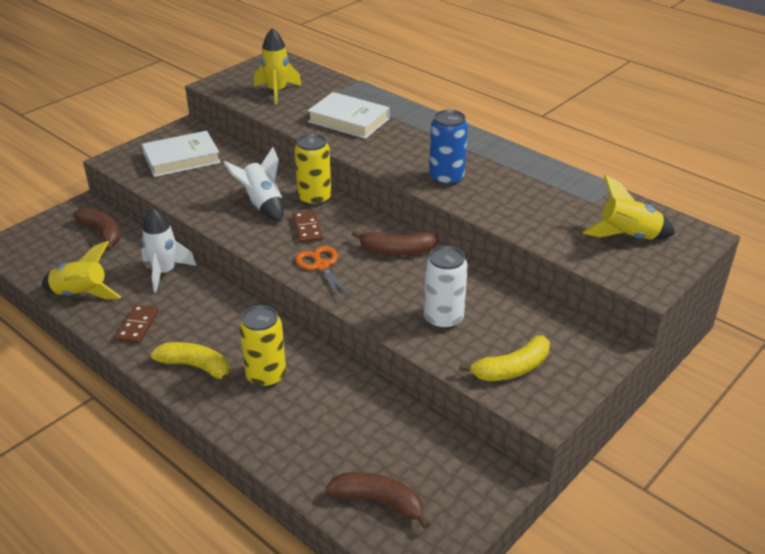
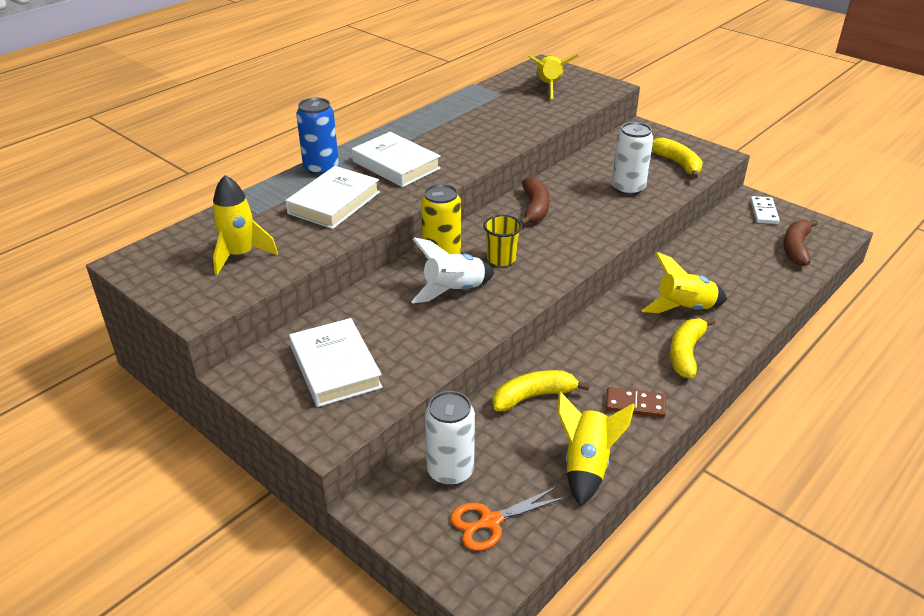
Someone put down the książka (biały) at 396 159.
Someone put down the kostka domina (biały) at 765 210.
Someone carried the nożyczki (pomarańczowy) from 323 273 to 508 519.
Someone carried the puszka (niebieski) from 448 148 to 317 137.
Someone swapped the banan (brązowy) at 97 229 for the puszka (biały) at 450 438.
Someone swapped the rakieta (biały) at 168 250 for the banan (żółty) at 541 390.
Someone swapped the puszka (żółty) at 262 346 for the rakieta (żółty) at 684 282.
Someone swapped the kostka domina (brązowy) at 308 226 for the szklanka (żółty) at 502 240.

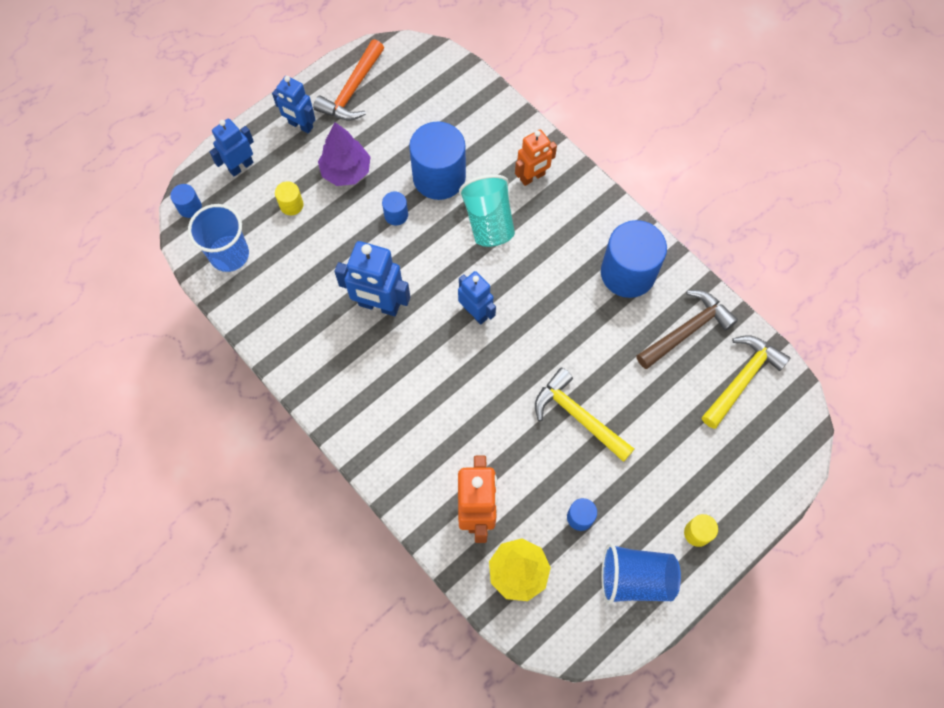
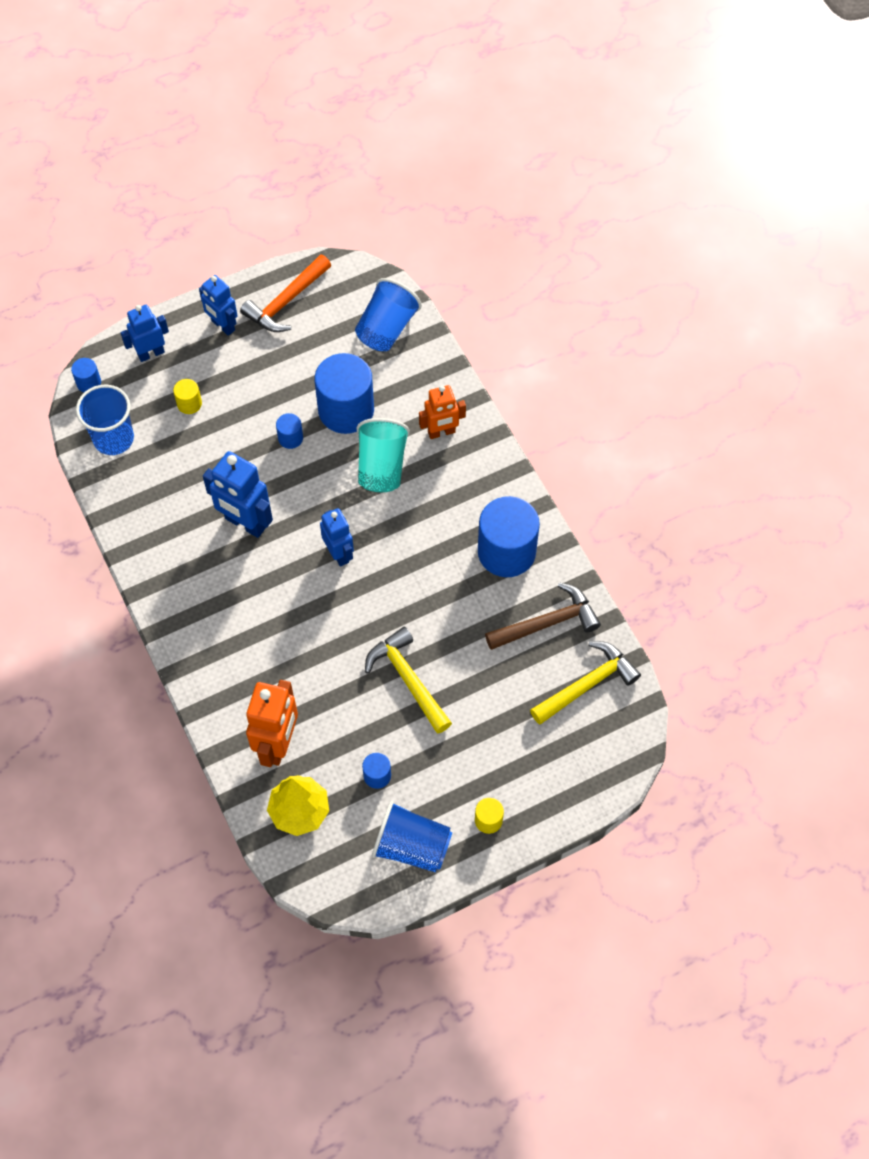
Someone took away the drzewko (fioletowy) at 344 154.
Someone put down the szklanka (niebieski) at 388 314.

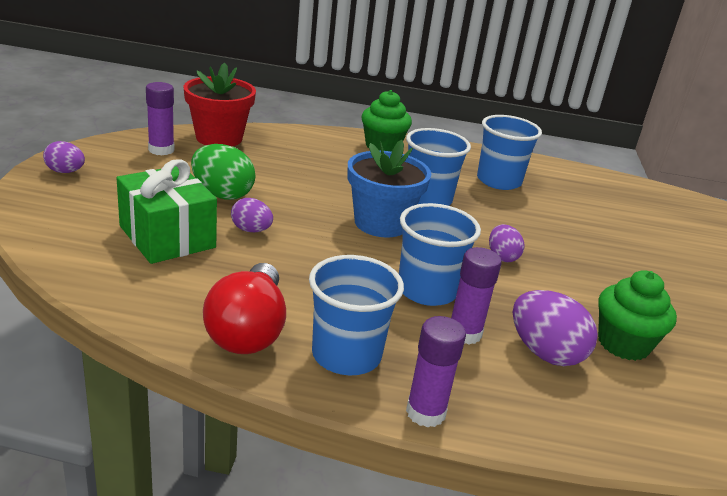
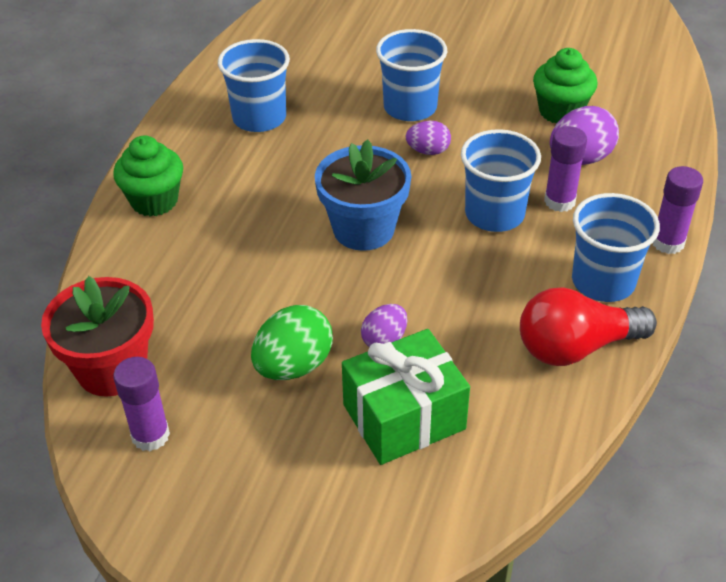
Someone took away the jajko (fioletowy) at 64 157.
Someone carried the szklanka (niebieski) from 438 167 to 411 75.
Someone rotated the żarówka (czerwony) at 244 308 by 150 degrees clockwise.

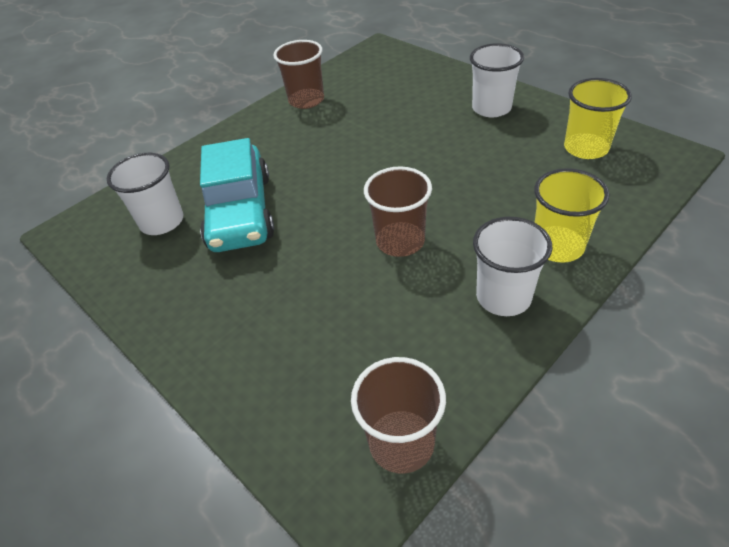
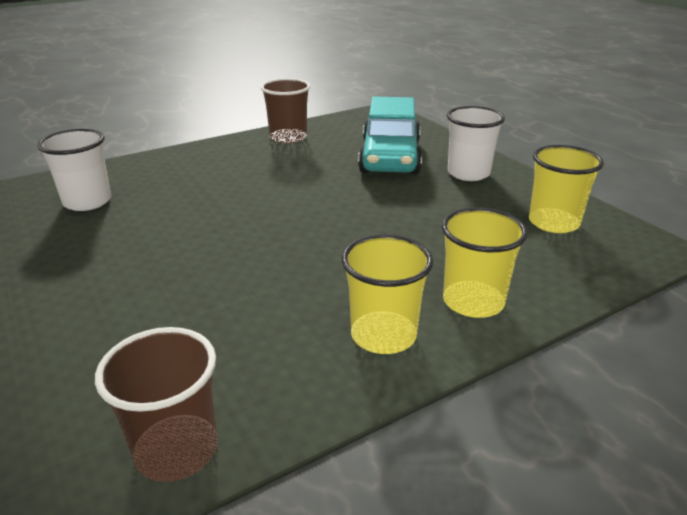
Someone took away the szklanka (brązowy) at 398 211.
Someone carried the samochód (turkusowy) from 237 195 to 390 135.
Someone repainted the szklanka (biały) at 512 266, which became the szklanka (żółty) at 387 294.

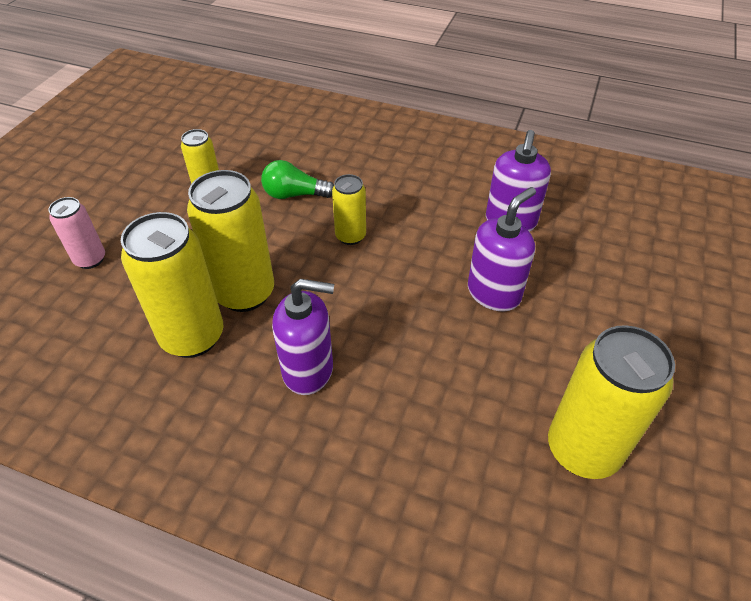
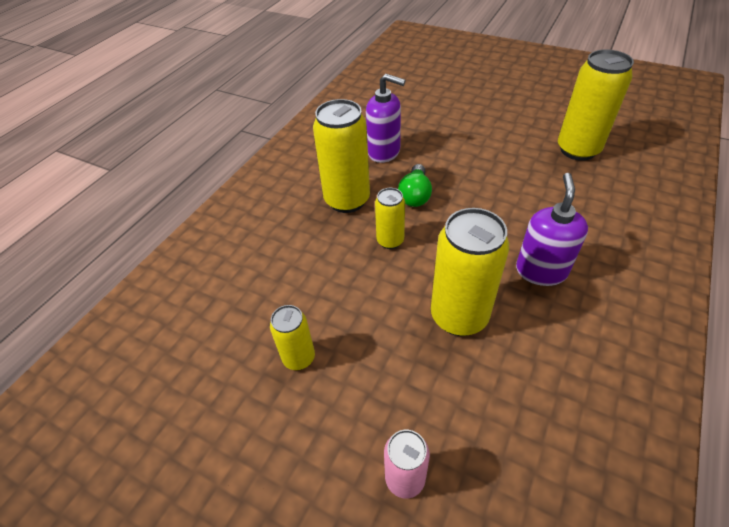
Someone took away the dozownik mydła (fioletowy) at 502 249.
Someone carried the puszka (żółty) from 172 285 to 341 156.
Someone carried the żarówka (zielony) from 297 179 to 415 185.

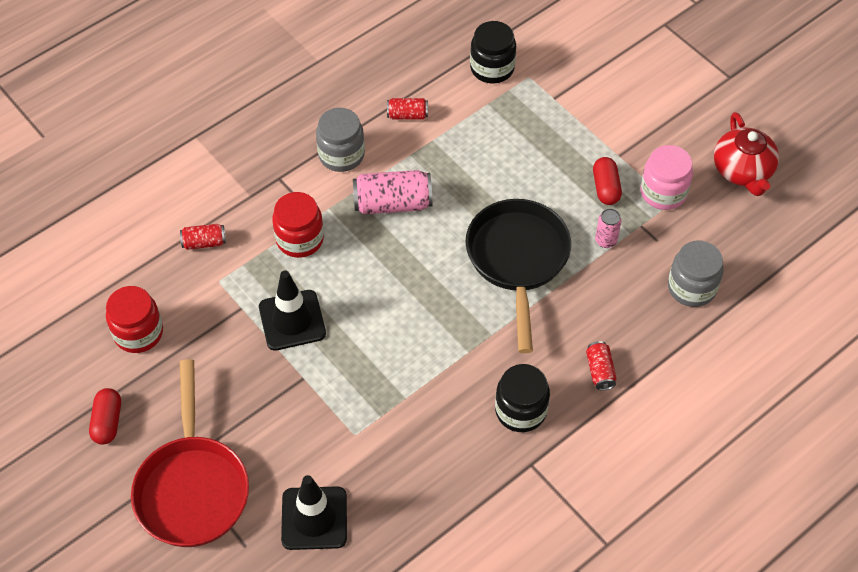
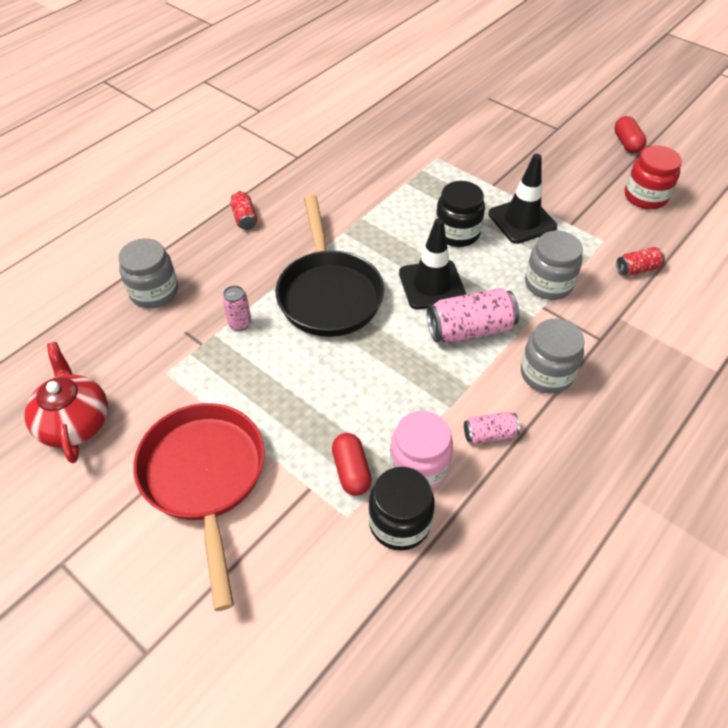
Someone carried the patelnia (czerwony) from 190 453 to 199 507.
Someone carried the pachołek (czarny) from 314 512 to 432 264.
Someone carried the słoik (czarny) from 522 398 to 460 214.
Someone carried the kapsułka (czerwony) from 607 181 to 352 464.
Someone carried the słoik (różowy) from 666 177 to 421 450.
Someone repainted the słoik (czerwony) at 298 225, which became the słoik (szary) at 554 265.
Someone repainted the puszka (czerwony) at 407 109, which became the puszka (różowy) at 492 428.

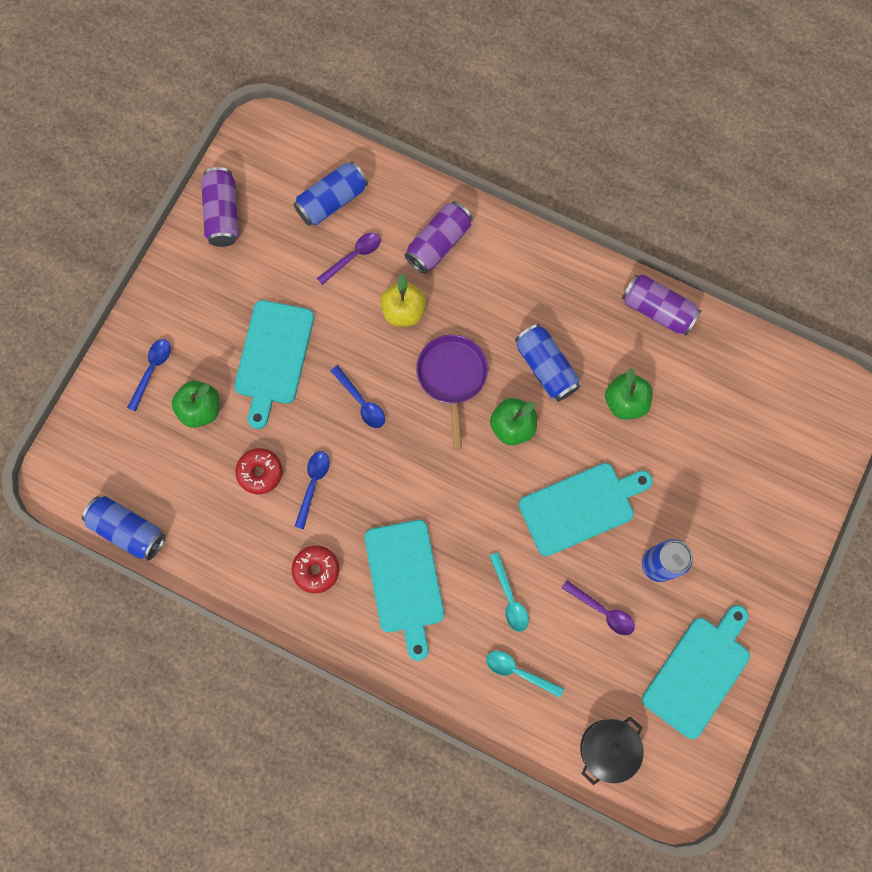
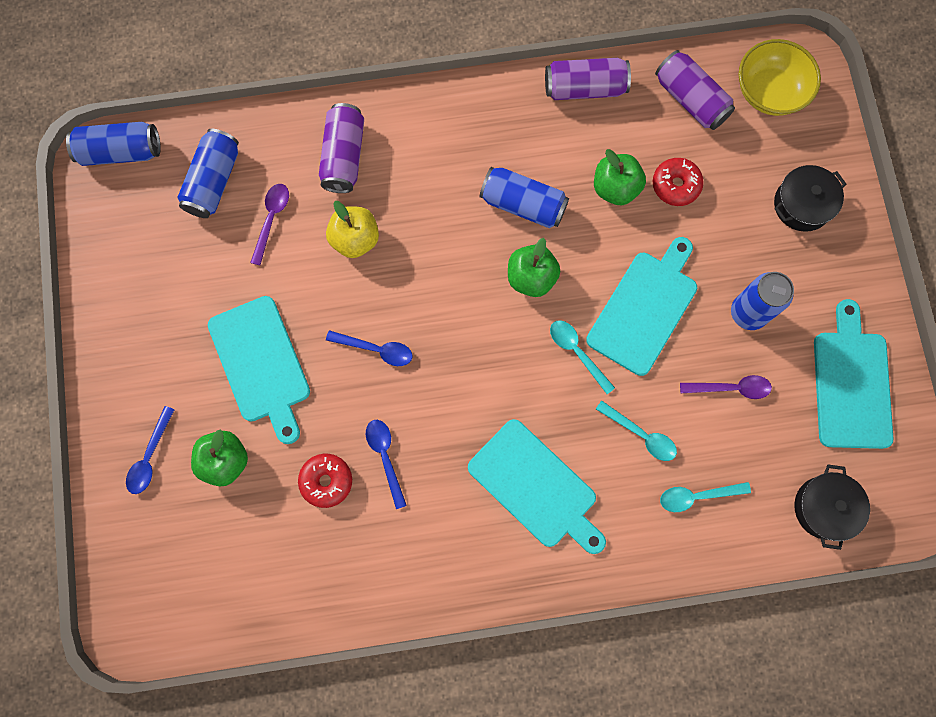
Someone took away the patelnia (fioletowy) at 452 392.
Someone put down the łyżka (turkusowy) at 582 357.
Someone put down the miska (żółty) at 780 77.
Someone put down the garnek (czarny) at 810 198.
Someone carried the puszka (niebieski) from 123 528 to 113 144.
Someone carried the puszka (fioletowy) from 220 207 to 695 90.
Someone carried the donut (czerwony) from 315 569 to 678 182.
Someone rotated the łyżka (niebieski) at 149 375 by 150 degrees counterclockwise.

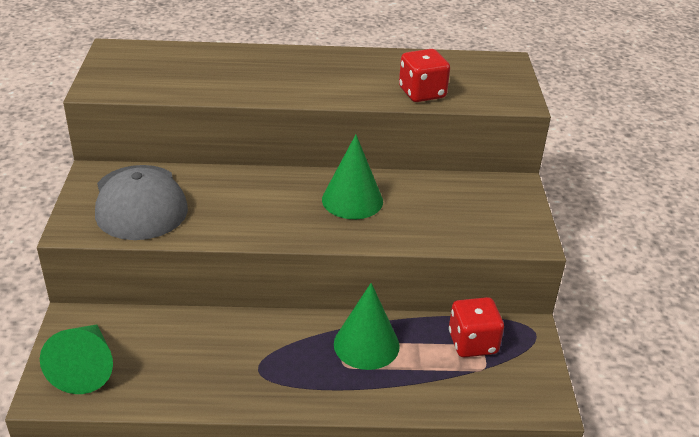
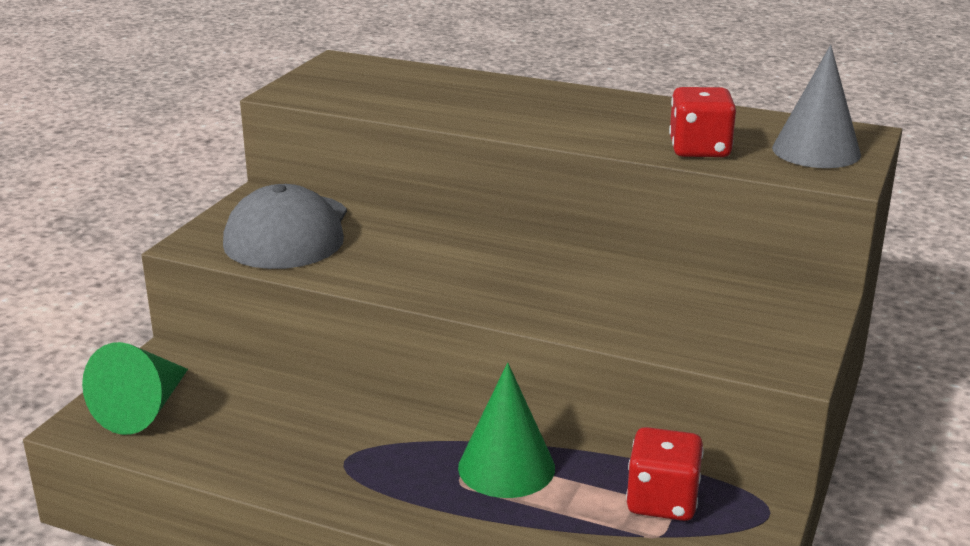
Someone took away the stożek (zielony) at 352 177.
Someone put down the stożek (szary) at 816 106.

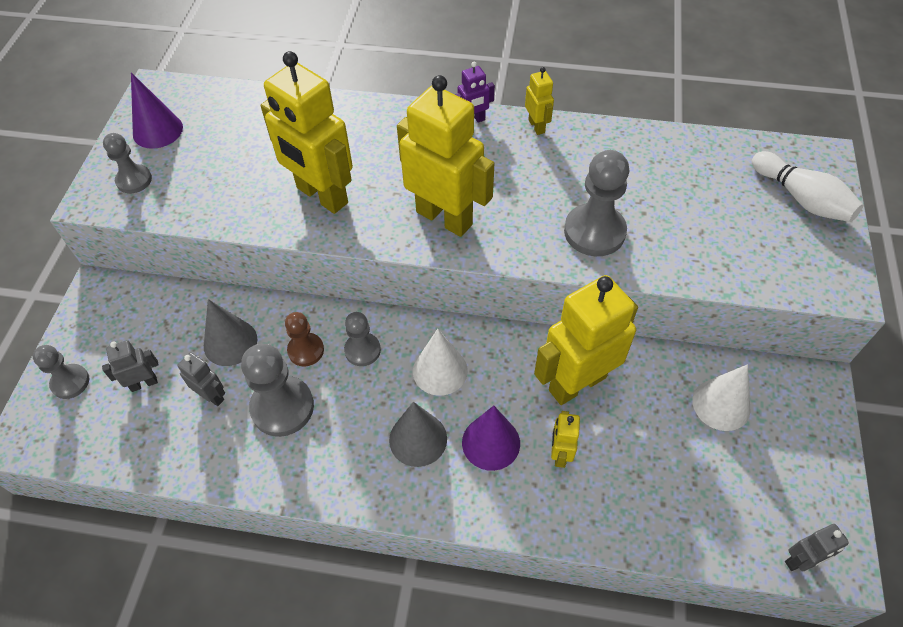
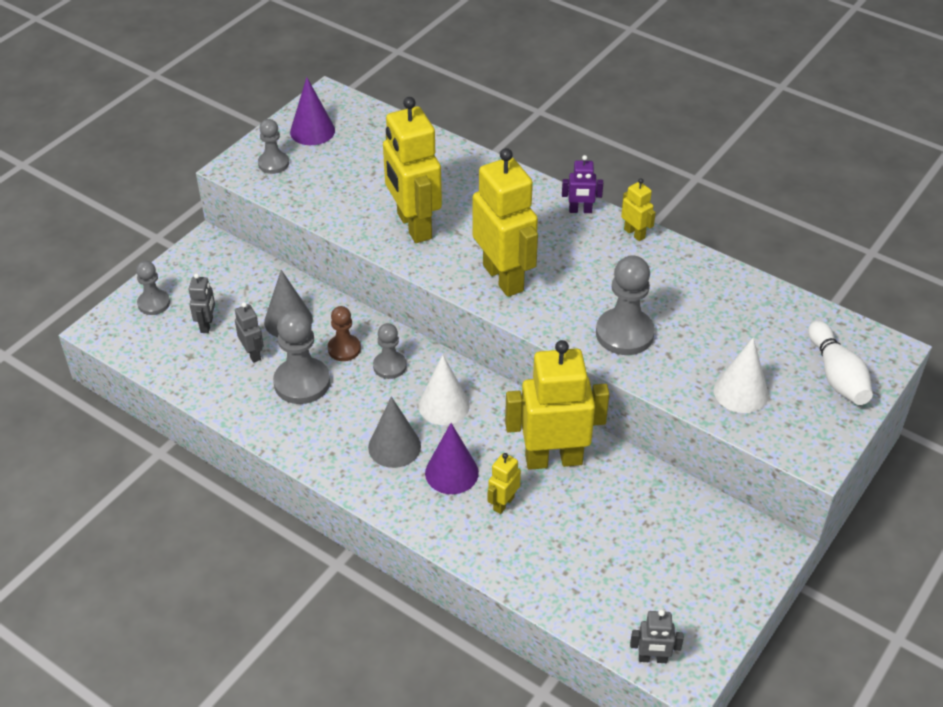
Someone carried the stożek (biały) from 721 397 to 741 375.
Someone rotated the robot (szary) at 130 366 by 90 degrees clockwise.
Someone rotated the robot (żółty) at 539 101 by 45 degrees counterclockwise.

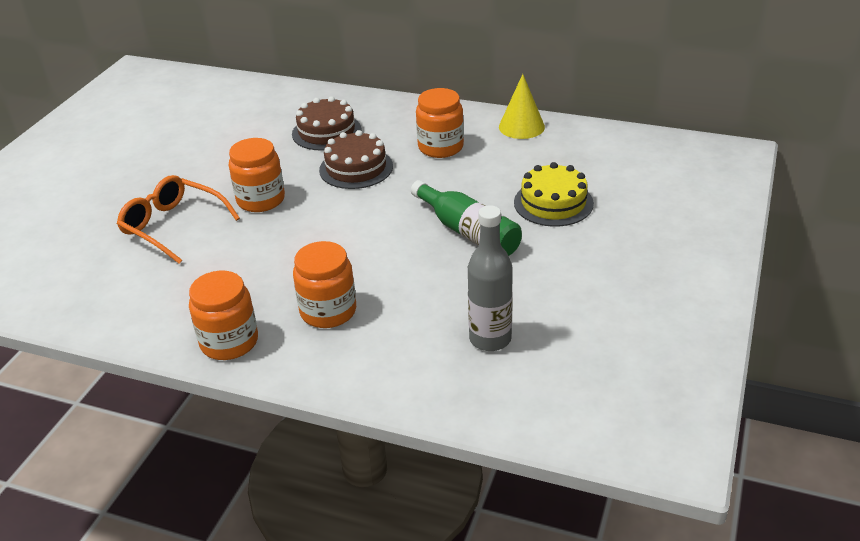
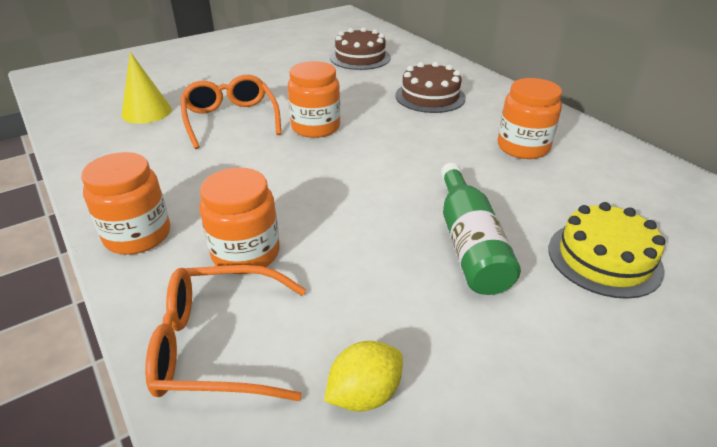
Someone put down the okulary (pomarańczowy) at 225 333.
Someone carried the tort (brązowy) from 356 159 to 360 48.
Someone carried the stożek (żółty) from 522 106 to 147 88.
Someone swapped the butelka (szary) at 490 278 for the cytryna (żółty) at 363 376.

